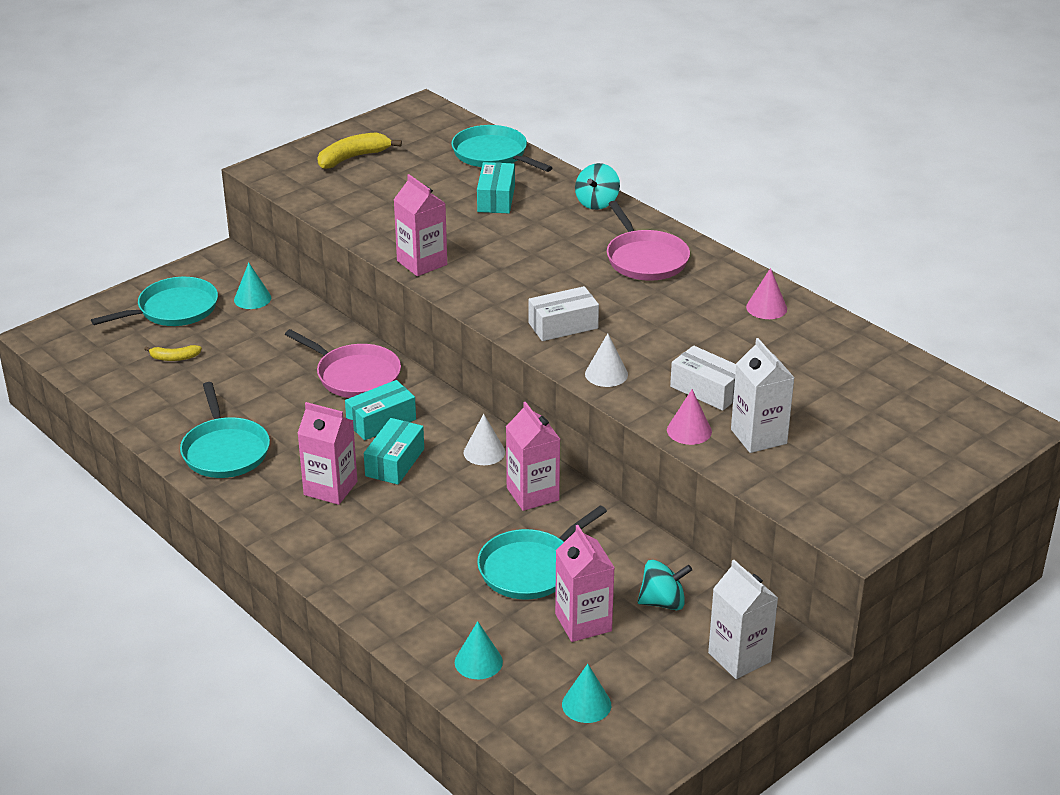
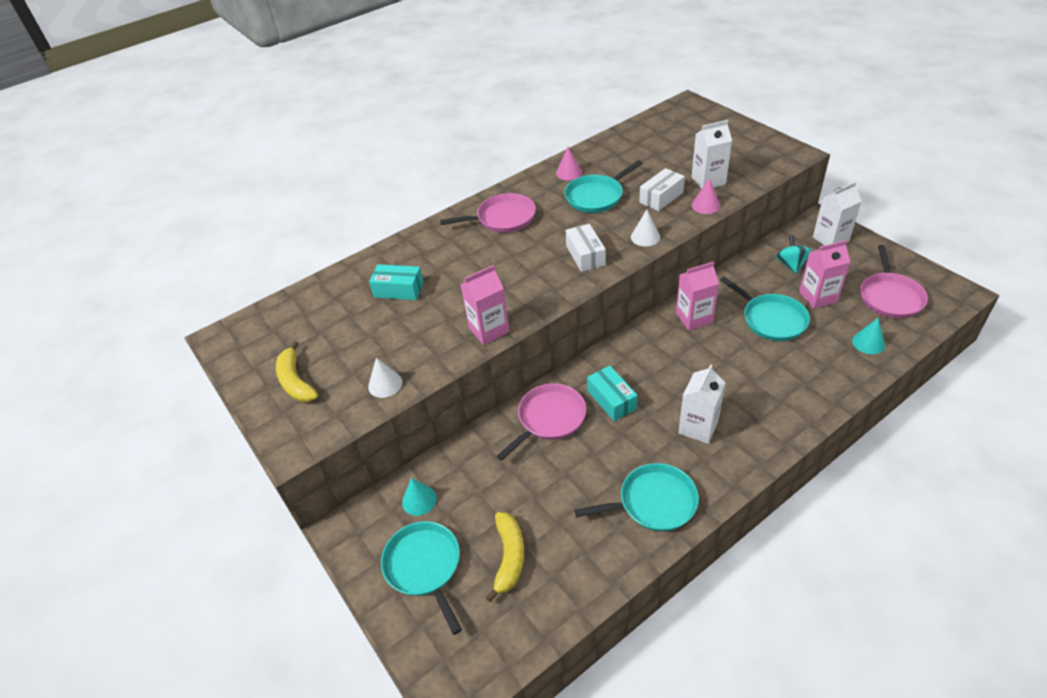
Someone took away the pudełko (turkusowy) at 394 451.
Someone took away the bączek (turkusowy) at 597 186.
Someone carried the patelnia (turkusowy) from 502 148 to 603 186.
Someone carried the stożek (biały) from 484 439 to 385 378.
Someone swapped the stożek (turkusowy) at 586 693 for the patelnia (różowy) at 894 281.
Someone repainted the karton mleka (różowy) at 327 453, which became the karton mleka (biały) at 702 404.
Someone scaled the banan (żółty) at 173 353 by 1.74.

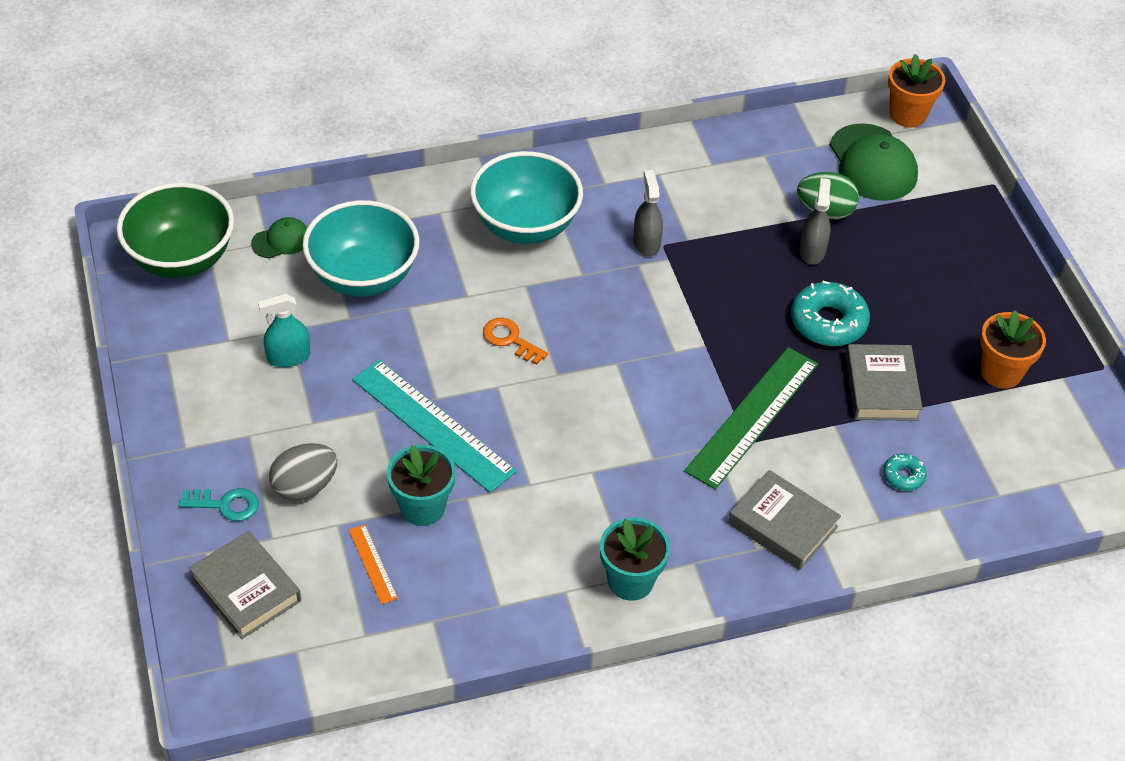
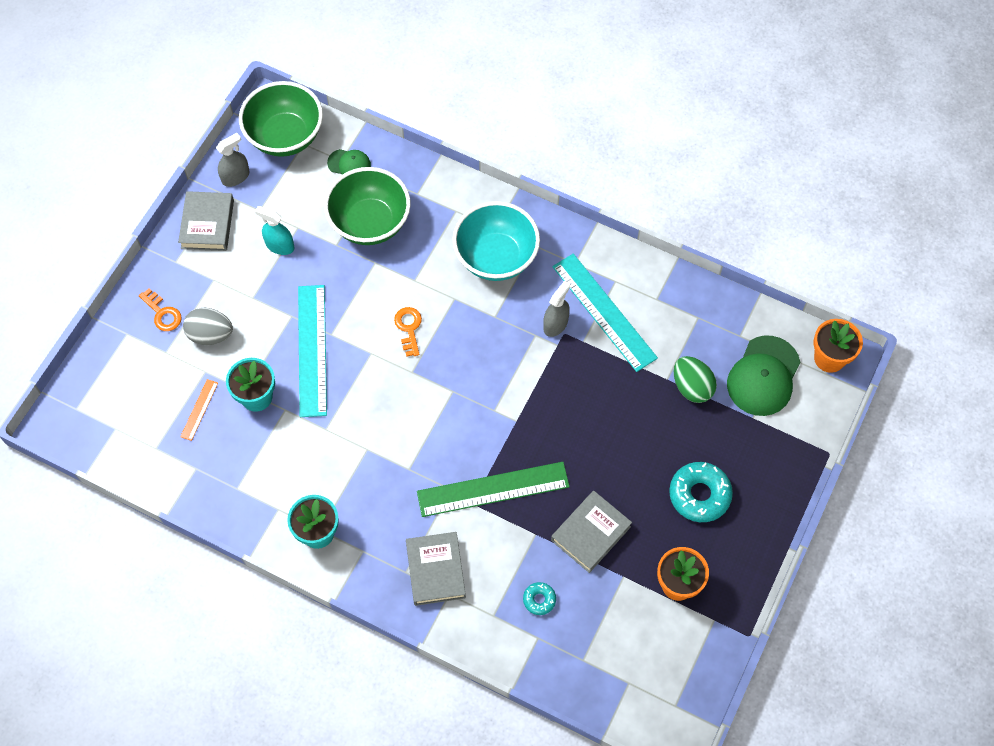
Someone put down the linijka (turkusowy) at 605 312.
Someone carried the książka (szary) from 245 585 to 206 221.
Someone carried the donut (turkusowy) from 830 313 to 701 492.
Someone carried the spryskiwacz (szary) from 815 221 to 233 160.
Someone repainted the klucz (turkusowy) at 219 504, which became the klucz (pomarańczowy) at 160 309.
Someone repainted the miska (turkusowy) at 361 248, which became the miska (zielony) at 367 206.

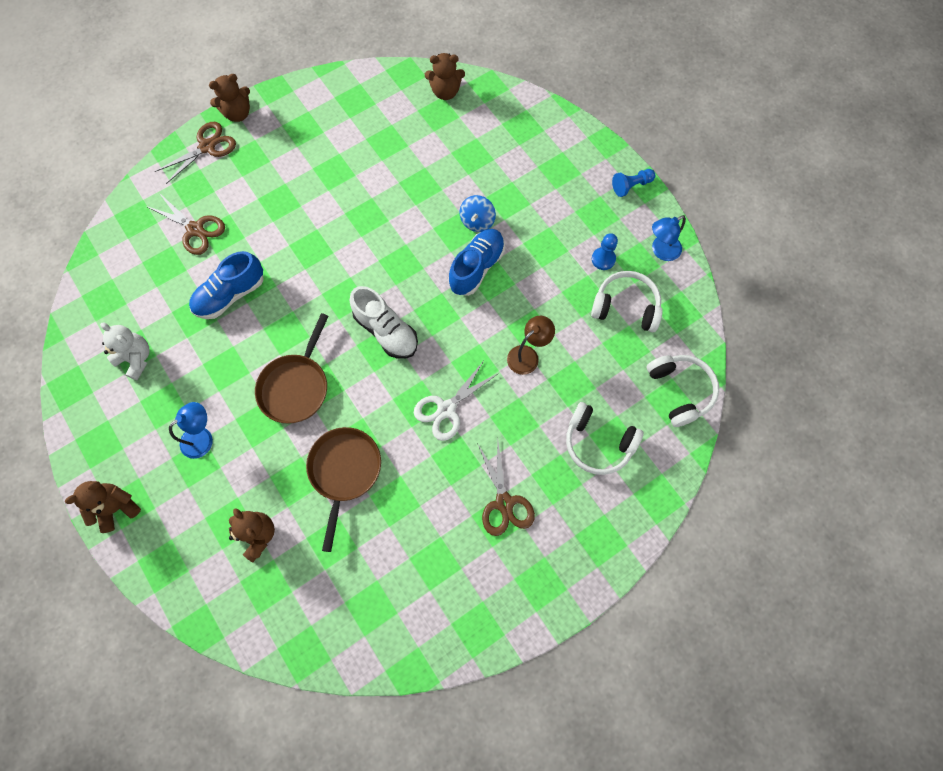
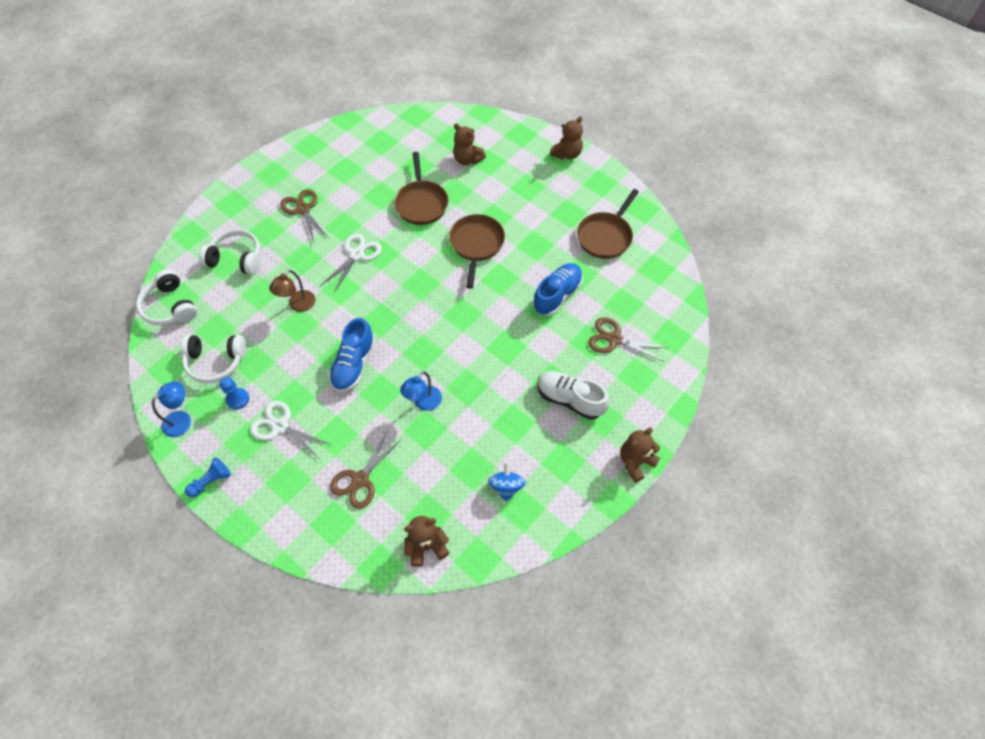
Someone put down the nożyczki (biały) at 291 430.
Someone carried the nożyczki (brązowy) from 195 153 to 366 469.
Someone carried the lampka (niebieski) from 191 430 to 421 391.
Someone carried the but (biały) from 384 322 to 573 395.
Someone carried the bączek (niebieski) from 477 213 to 507 482.
Someone swapped the miś (biały) at 125 351 for the patelnia (brązowy) at 608 224.

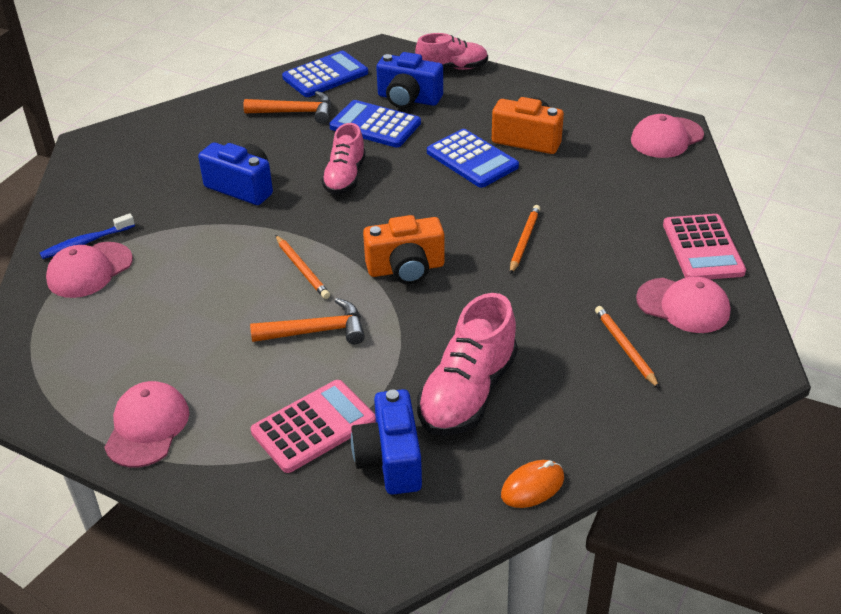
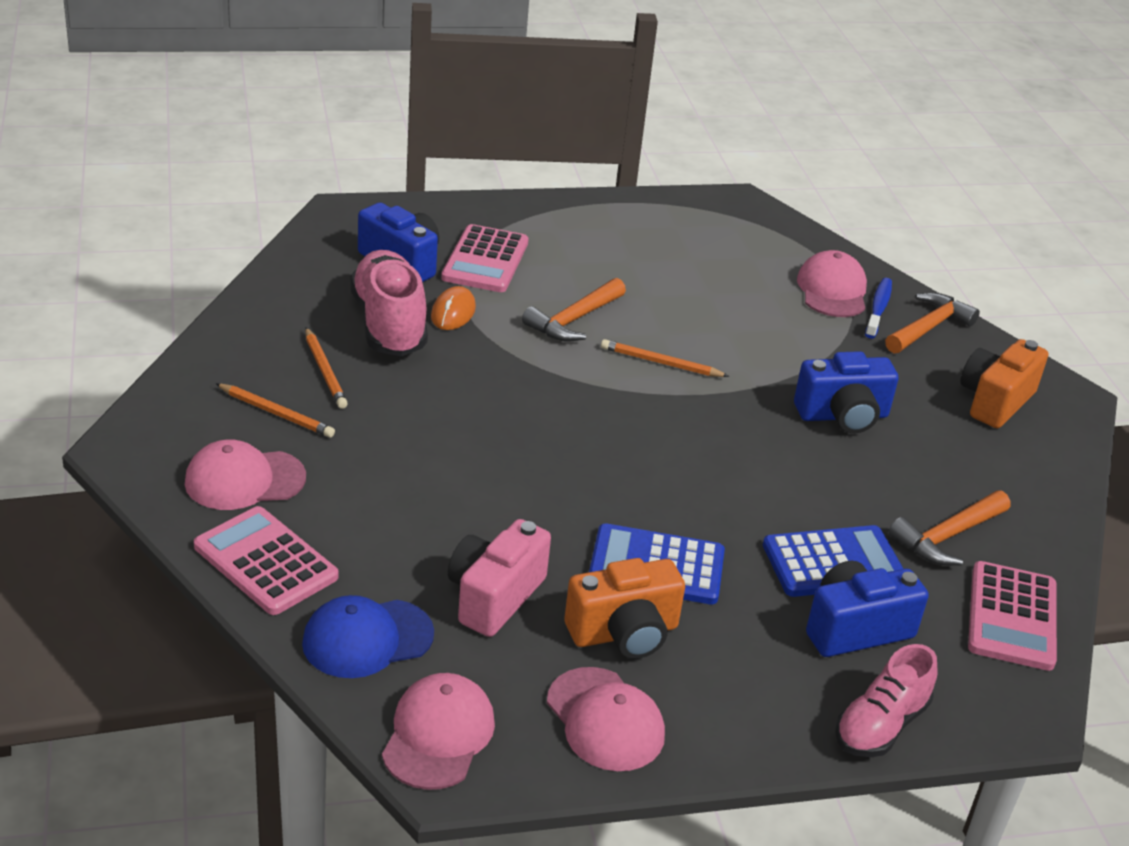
Someone took away the but (różowy) at 343 158.
Someone put down the czapka (niebieski) at 368 636.
Someone put down the aparat fotograficzny (różowy) at 499 578.
Someone put down the młotek (pomarańczowy) at 932 323.
Someone carried the czapka (różowy) from 146 424 to 606 719.
Someone carried the aparat fotograficzny (pomarańczowy) from 404 249 to 1004 383.
Someone carried the myszka (pomarańczowy) from 532 484 to 453 308.
Someone carried the ołówek (pomarańczowy) from 525 239 to 326 368.
Someone repainted the kalkulator (niebieski) at 325 74, which became the kalkulator (różowy) at 1012 616.

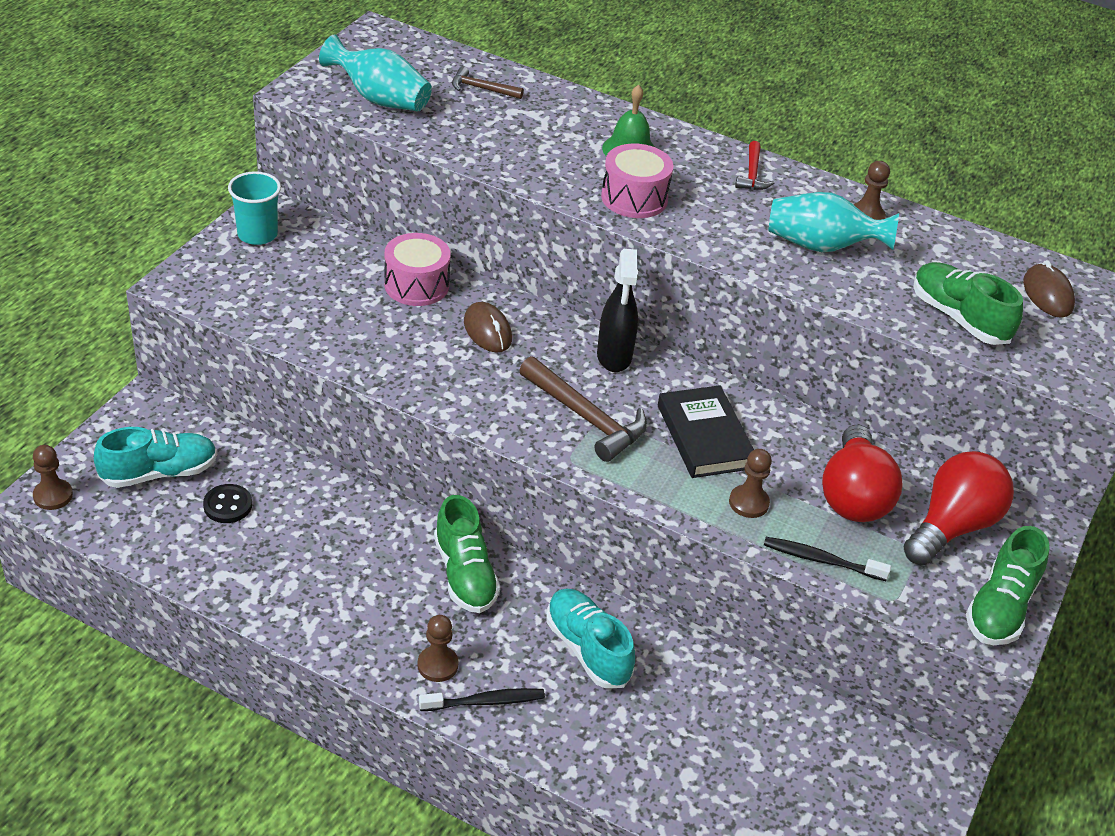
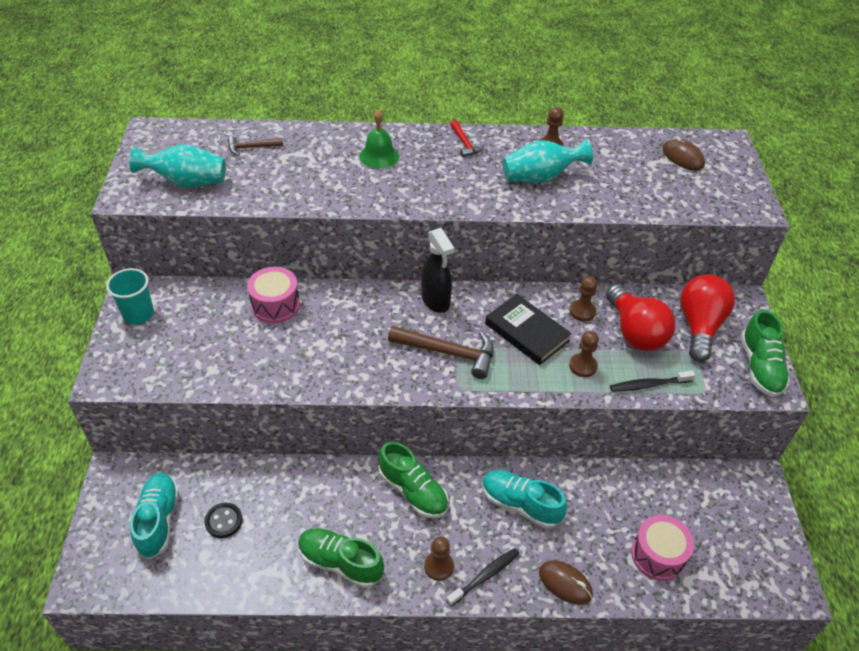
Someone carried the pionek (brązowy) from 53 477 to 583 298.
Someone carried the myszka (brązowy) from 488 327 to 566 583.
Someone carried the bęben (różowy) from 637 181 to 662 548.
Someone carried the but (zielony) from 968 303 to 341 558.
Someone rotated the but (turkusowy) at 155 457 by 45 degrees counterclockwise.

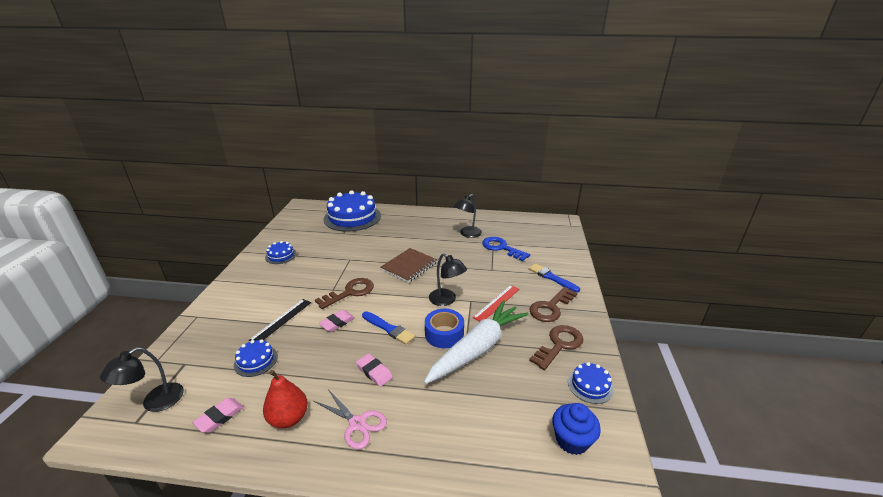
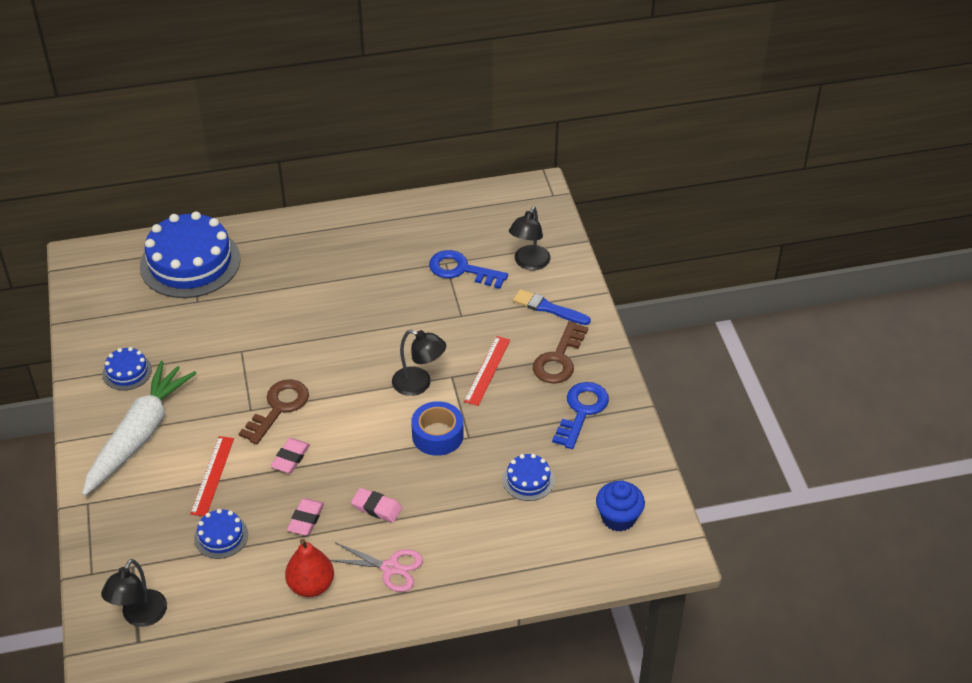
Someone took away the pędzel (niebieski) at 388 327.
Someone took away the zeszyt (brązowy) at 408 265.
Someone carried the gumka do mazania (różowy) from 218 415 to 305 517.
Someone carried the marchewka (biały) from 476 342 to 139 428.
Someone carried the lampka (czarny) from 468 216 to 530 238.
Someone carried the tort (niebieski) from 591 383 to 529 477.
Someone repainted the linijka (czarny) at 280 320, which became the linijka (czerwony) at 212 476.
Someone repainted the klucz (brązowy) at 556 347, which became the klucz (niebieski) at 580 415.

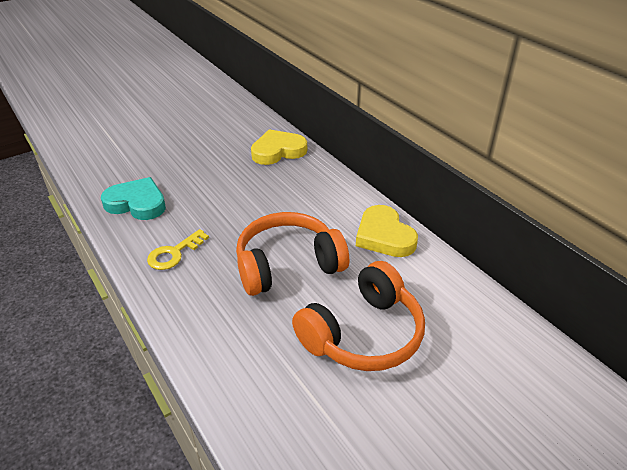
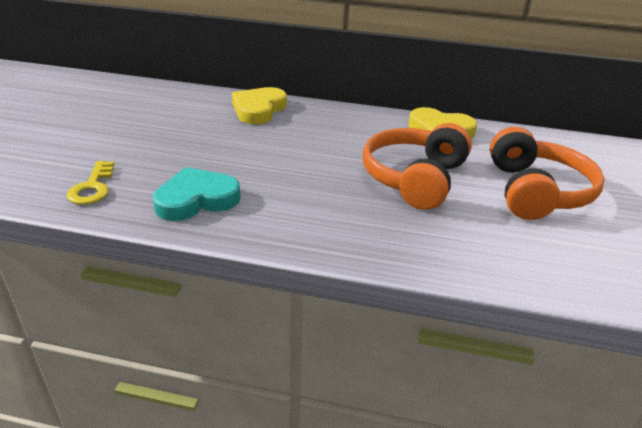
Someone carried the klucz (żółty) from 178 249 to 90 183.

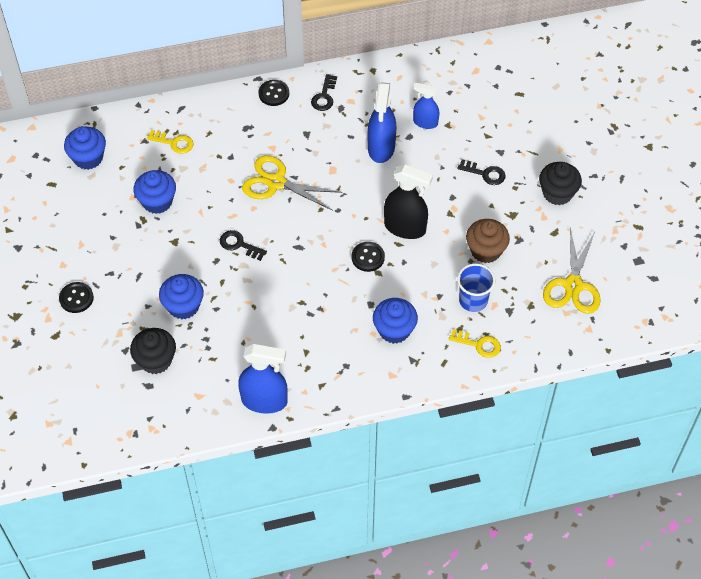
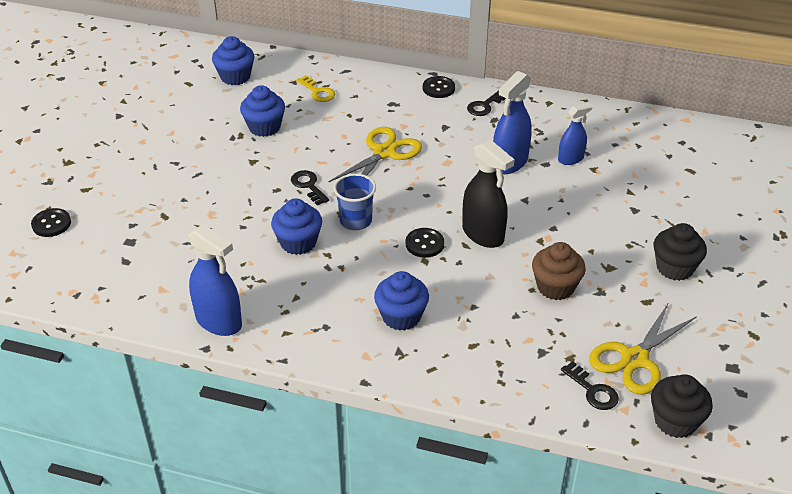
Someone took away the klucz (żółty) at 475 343.
Someone carried the guzik (czarny) from 76 297 to 51 222.
Someone carried the muffinka (czarny) from 153 351 to 682 406.
Someone carried the muffinka (niebieski) from 181 297 to 296 226.
Someone carried the klucz (czarny) from 481 172 to 590 385.
Someone carried the szklanka (niebieski) from 476 288 to 354 201.
Someone rotated the nożyczki (żółty) at 292 183 by 75 degrees clockwise.
Someone rotated the spryskiwacz (niebieski) at 426 106 by 105 degrees clockwise.

